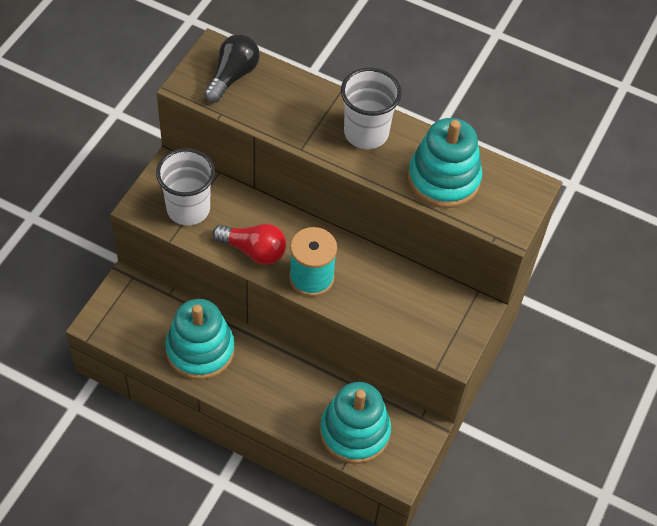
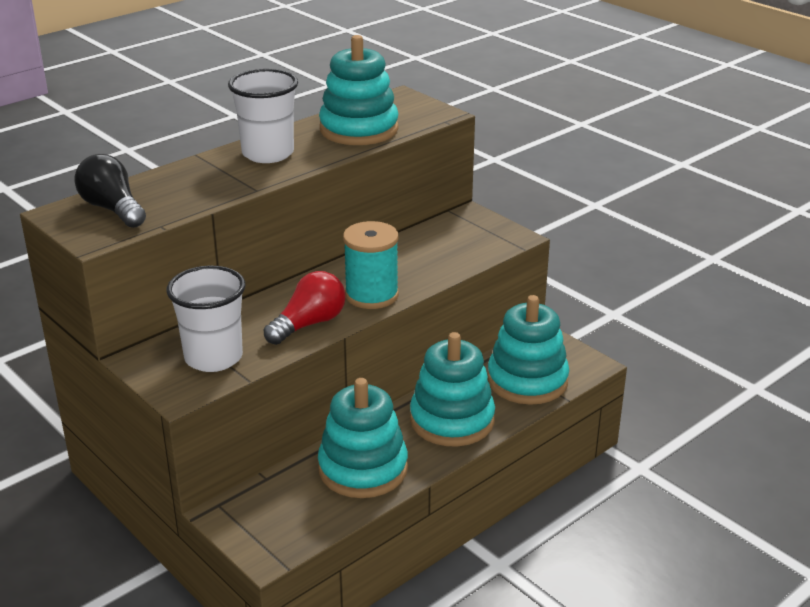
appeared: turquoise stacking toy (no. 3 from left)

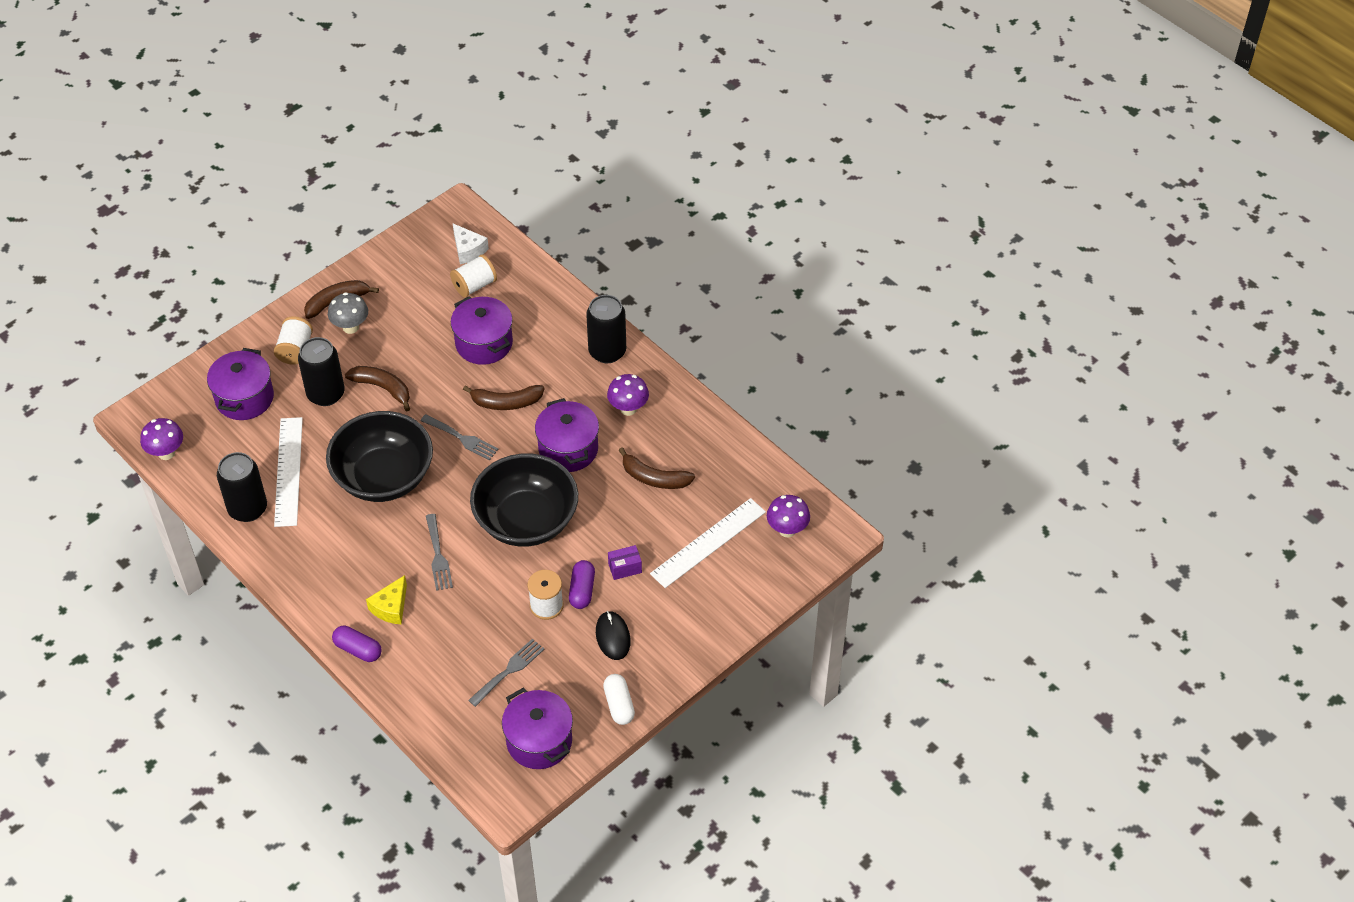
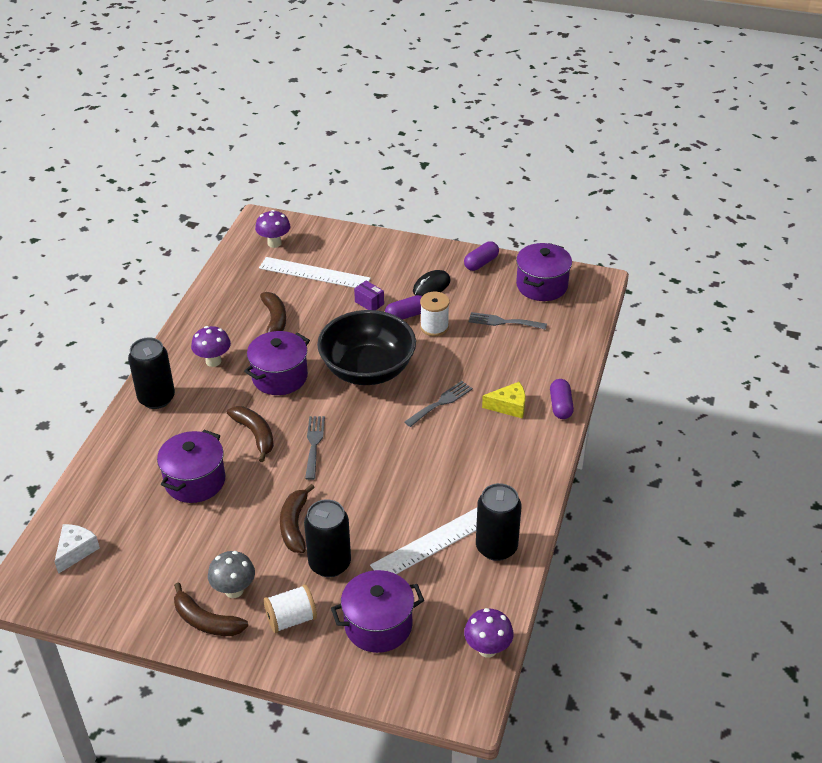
missing: black bowl (no. 1 from left); white spool (no. 2 from left)
colour: white capsule to purple capsule (no. 2 from left)

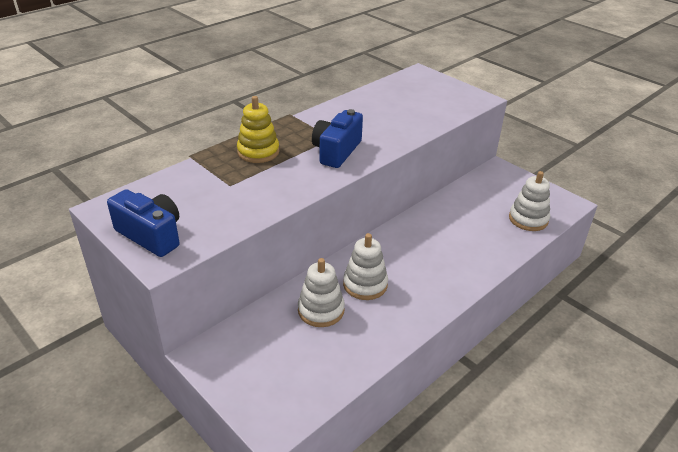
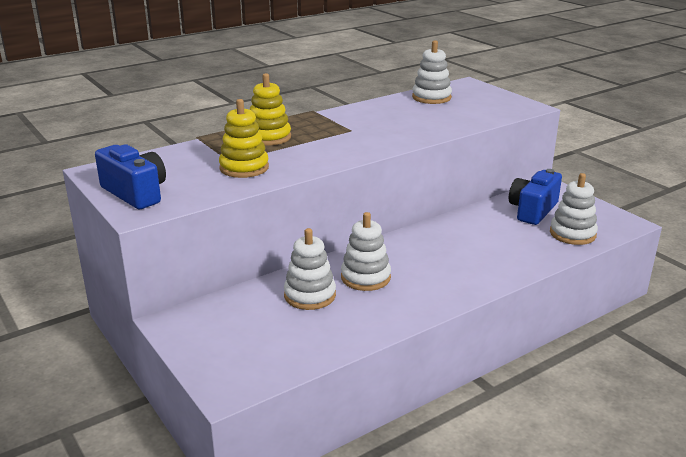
appeared: yellow stacking toy (no. 1 from left); white stacking toy (no. 3 from left)
relocated: blue camera (no. 2 from left)

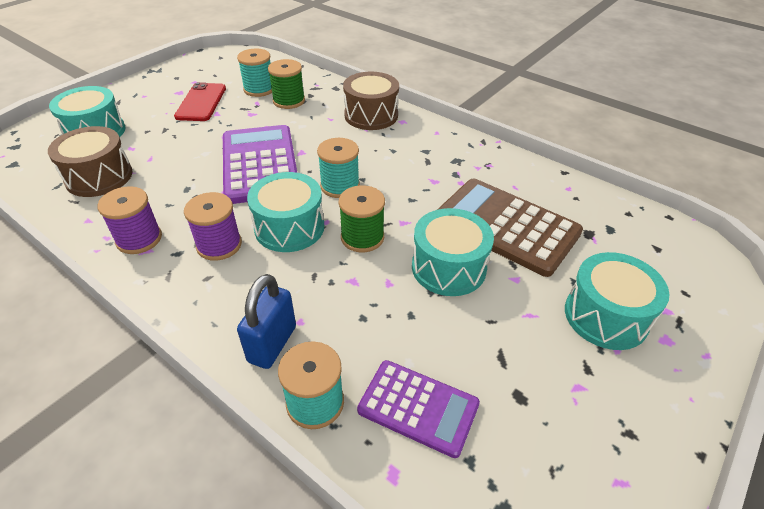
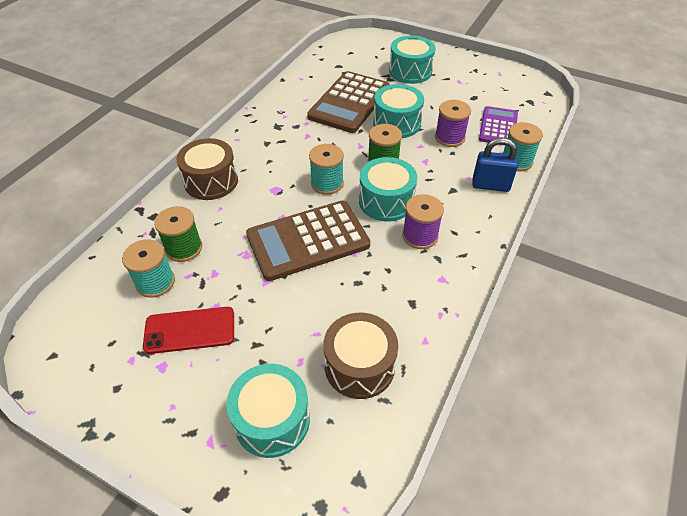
relocated: purple spool (no. 1 from left in the first image) to purple spool (no. 2 from left)
colour: purple calculator (no. 1 from left) to brown calculator (no. 1 from left)

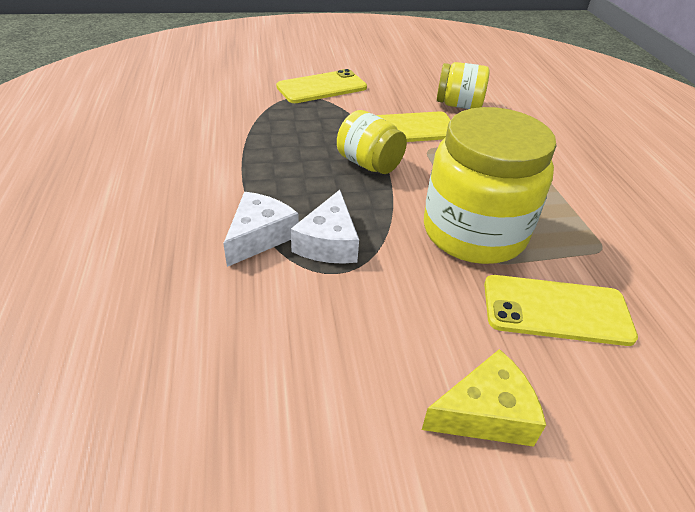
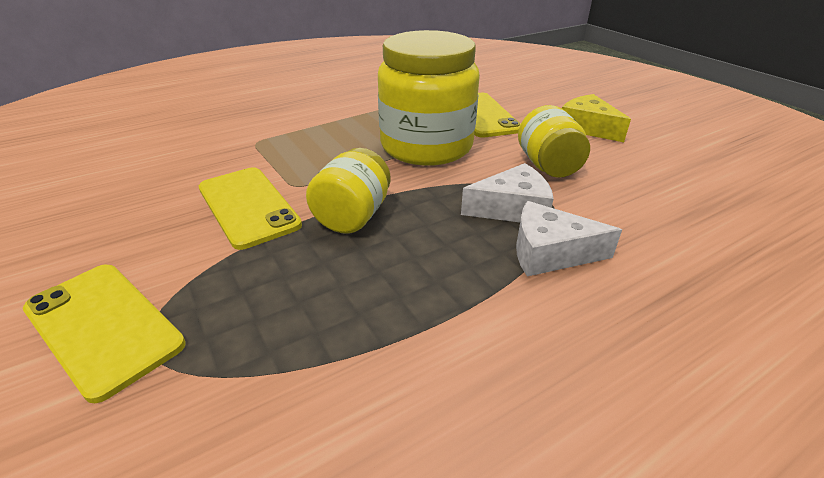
relocated: yellow jar (no. 2 from left in the first image) to yellow jar (no. 3 from left)

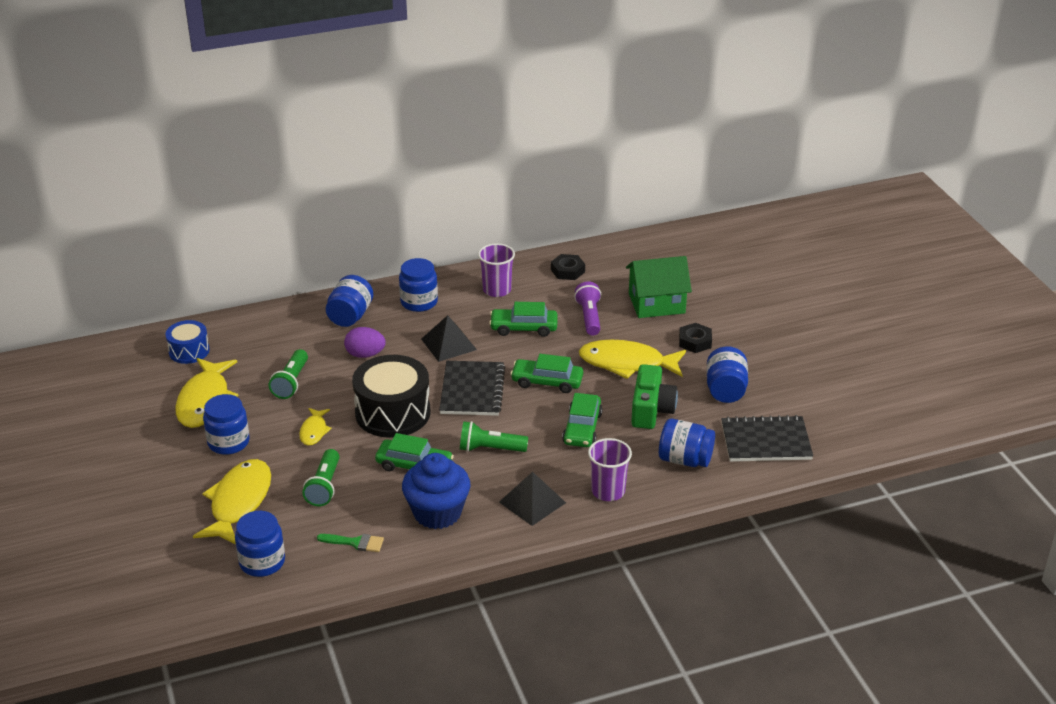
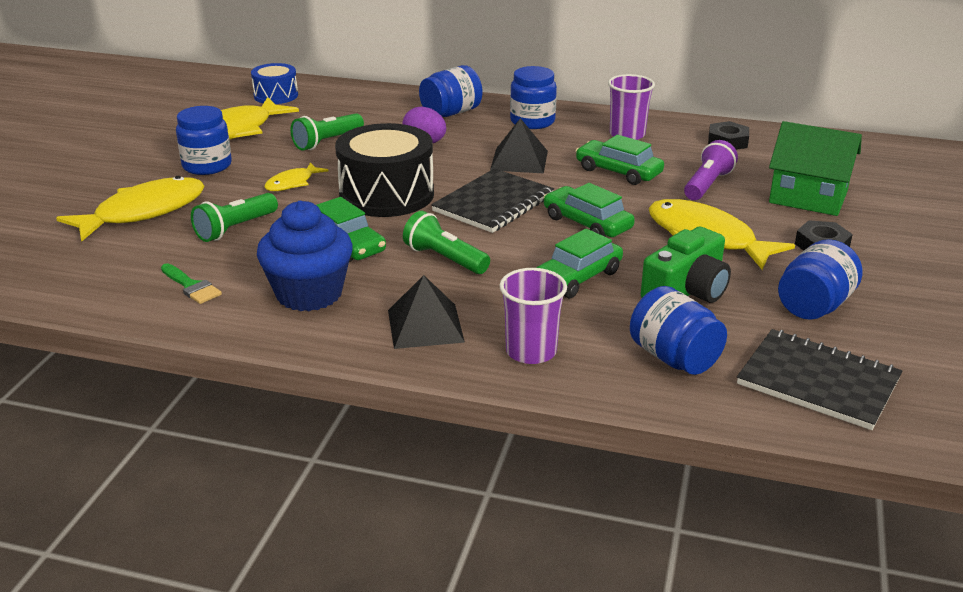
missing: blue jar (no. 2 from left)

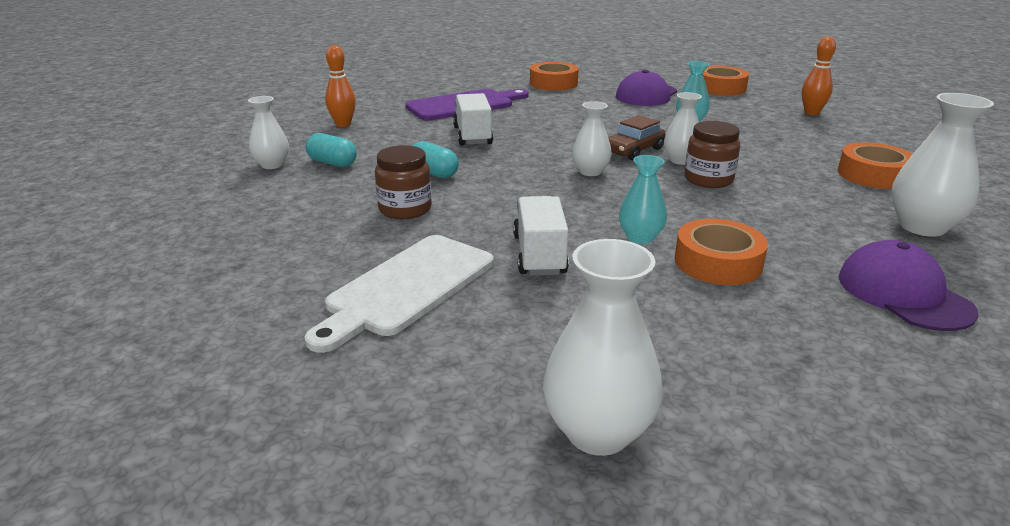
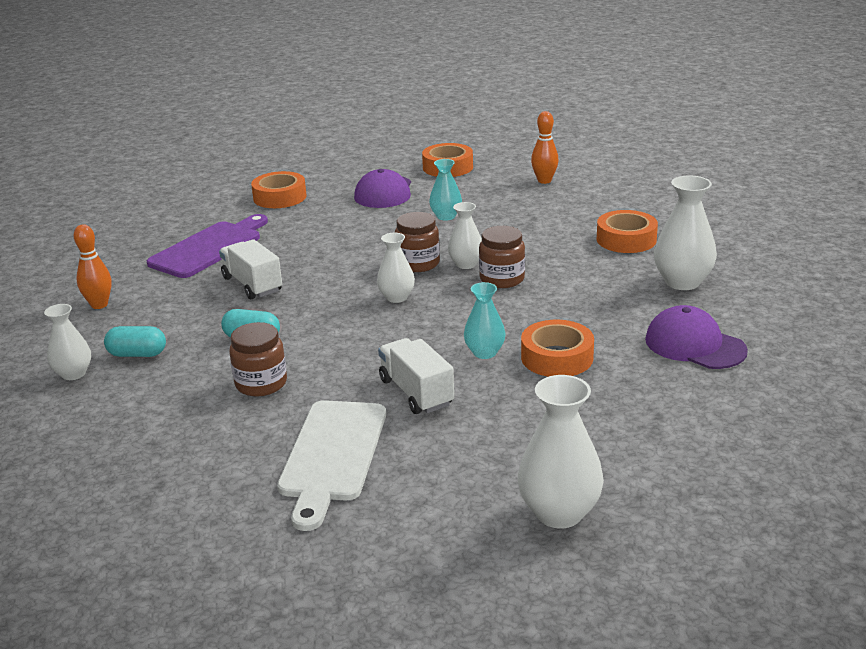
exchanged: brown car to brown jar (no. 2 from left)

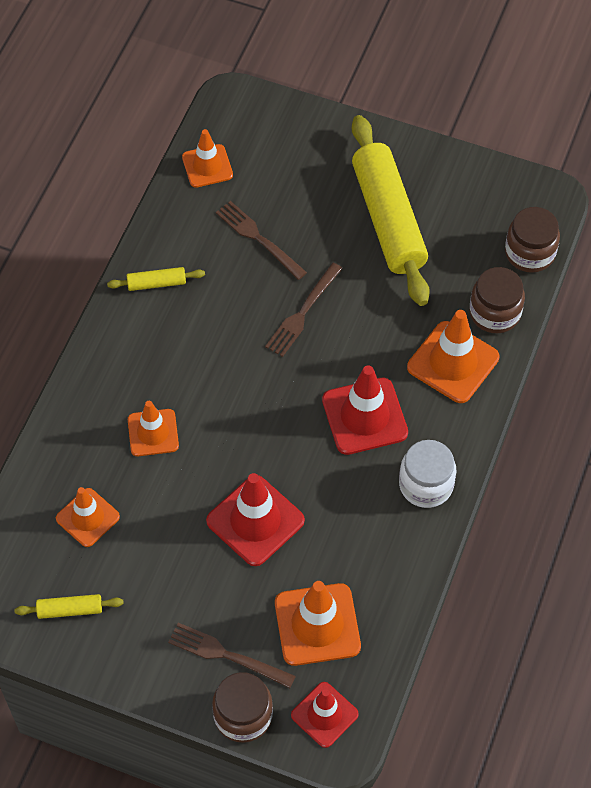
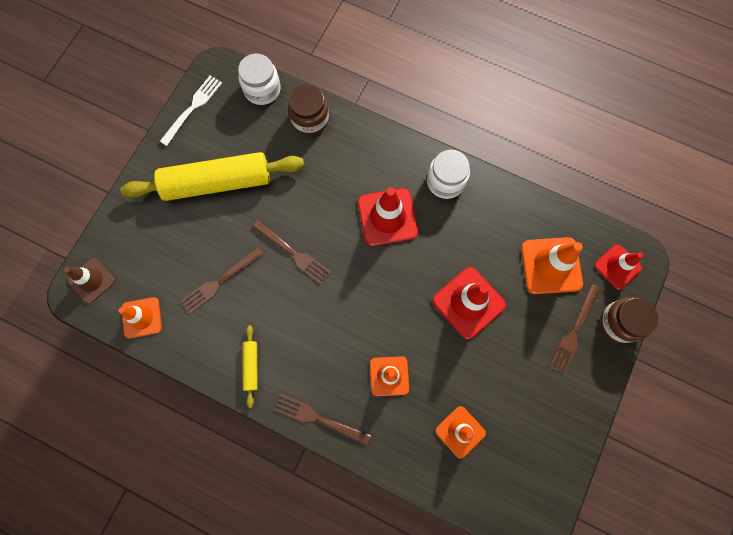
missing: yellow rolling pin (no. 1 from left); orange traffic cone (no. 5 from left)
appeared: brown traffic cone; white fork; brown fork (no. 3 from left)
colour: brown jar (no. 3 from left) to white jar (no. 1 from left)

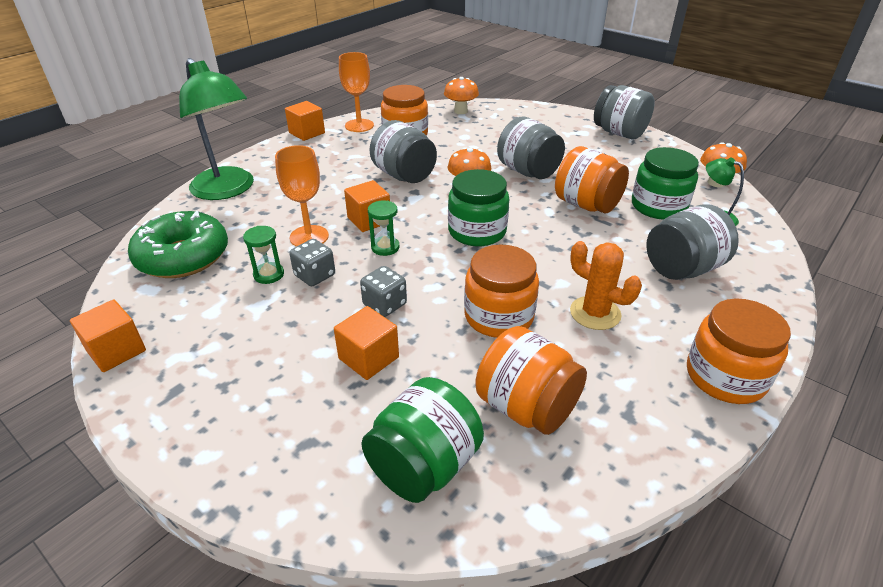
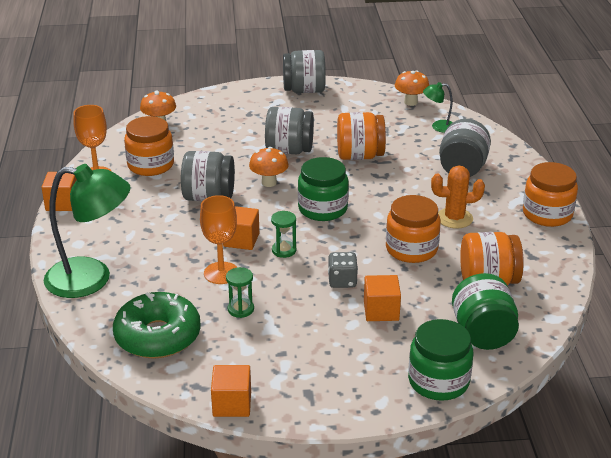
missing: grey dice (no. 1 from left)
relocated: green jar (no. 3 from left in the first image) to green jar (no. 2 from left)

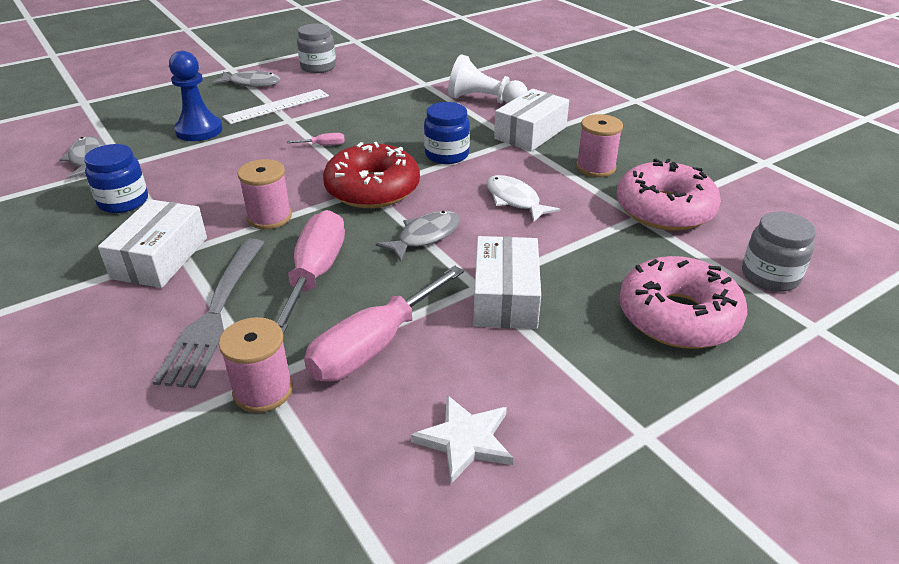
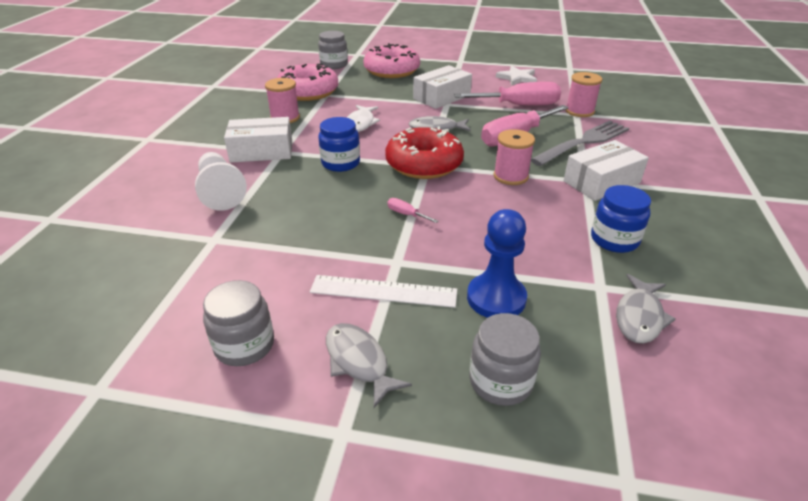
appeared: grey jar (no. 3 from left)

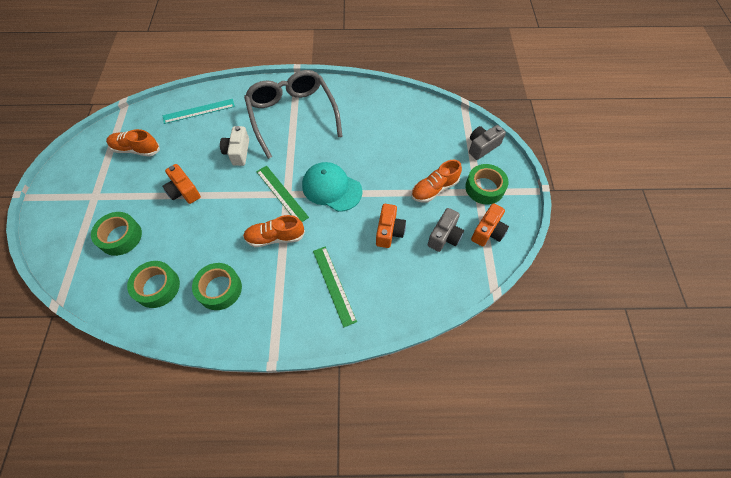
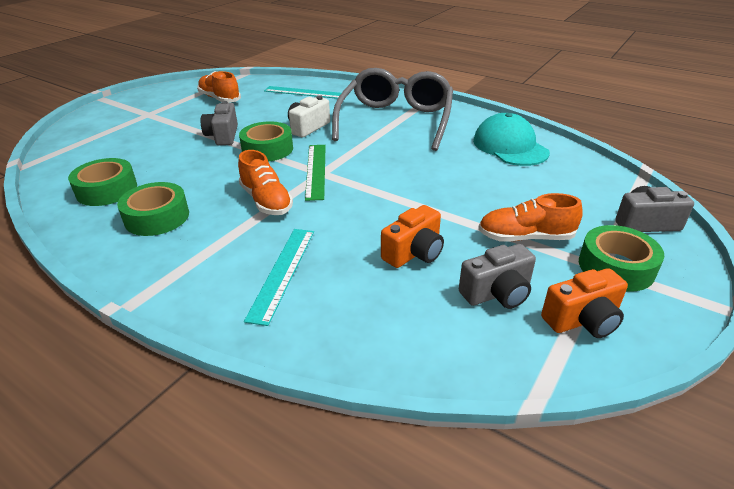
relocated: green tape (no. 1 from left in the first image) to green tape (no. 3 from left); turquoise cap
colour: orange camera (no. 1 from left) to grey camera (no. 1 from left); green ruler (no. 2 from left) to turquoise ruler (no. 1 from left)
spun: orange shoe (no. 2 from left) 150 degrees counterclockwise

